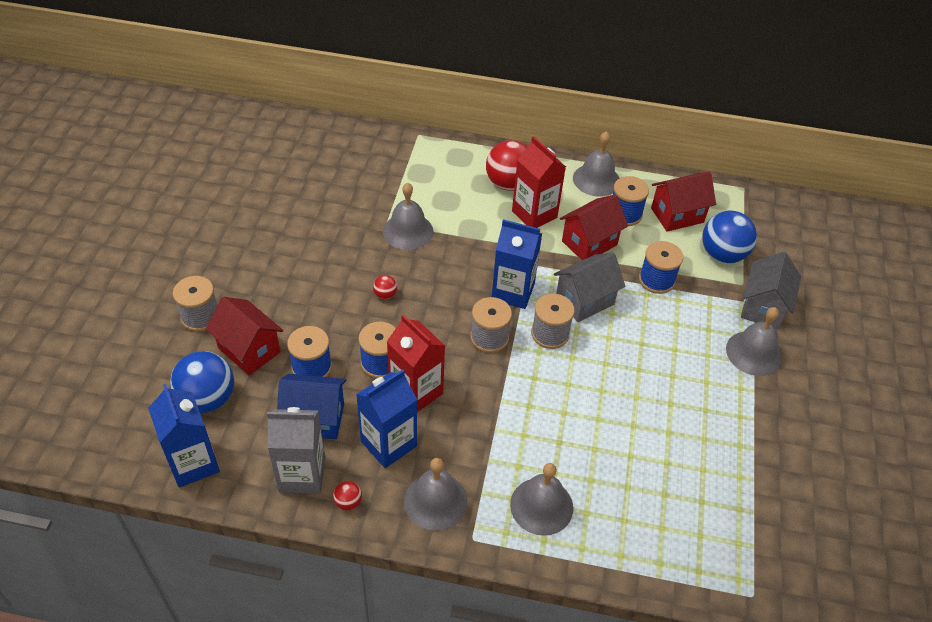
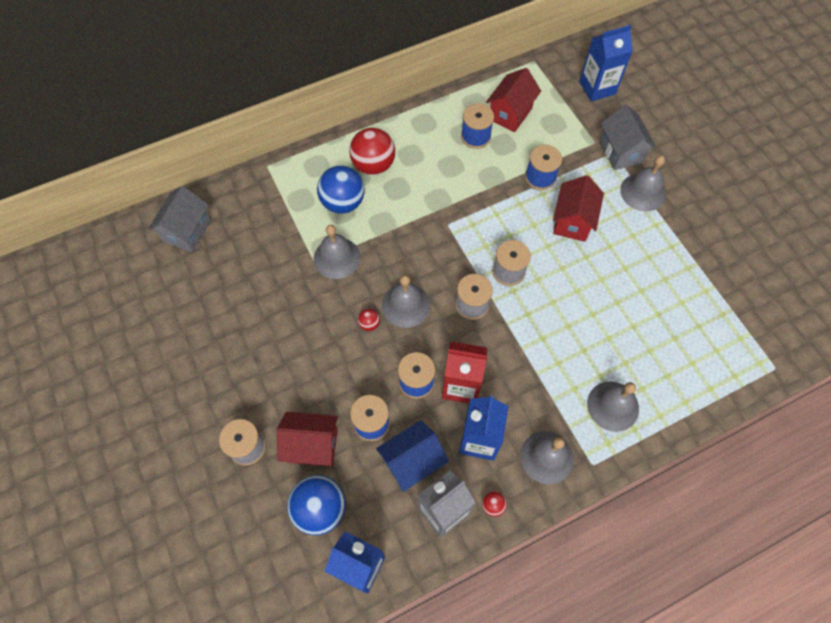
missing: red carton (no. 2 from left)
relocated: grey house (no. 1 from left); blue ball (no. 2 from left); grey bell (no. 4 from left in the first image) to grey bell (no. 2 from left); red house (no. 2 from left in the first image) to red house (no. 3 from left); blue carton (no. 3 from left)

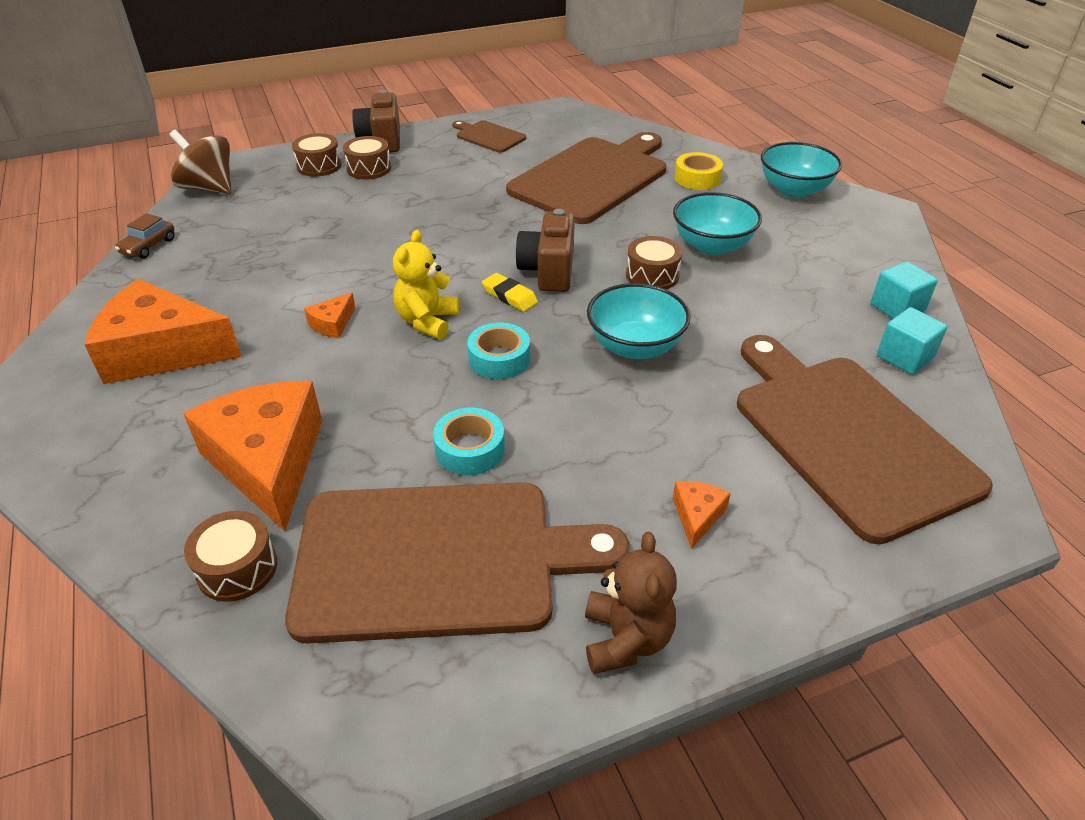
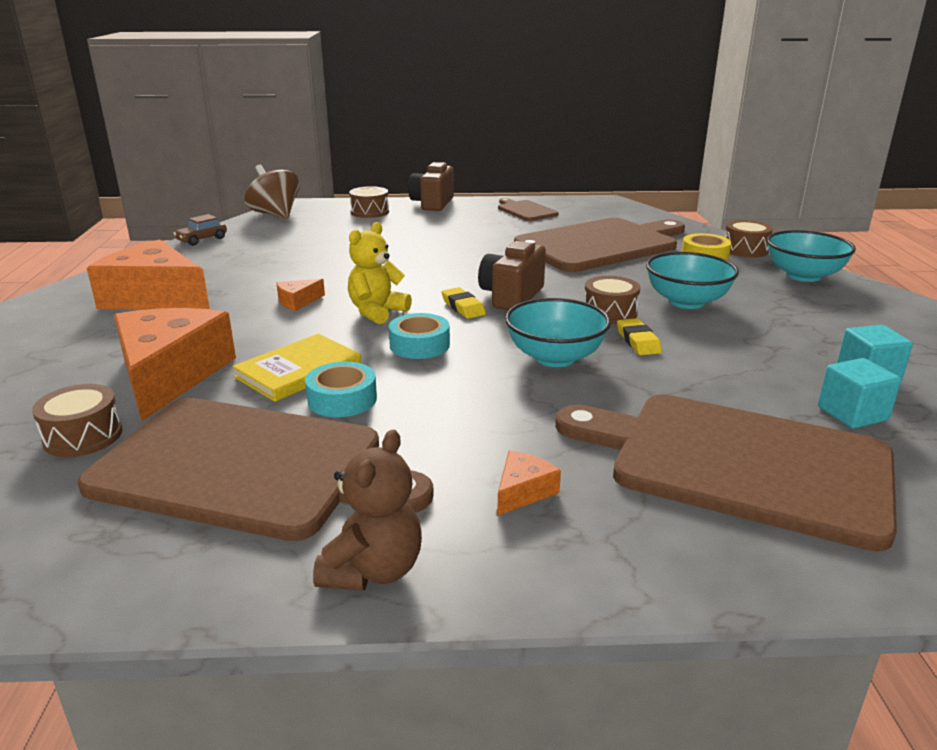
appeared: yellow book; yellow eraser (no. 2 from left)
relocated: brown drum (no. 3 from left in the first image) to brown drum (no. 4 from left)
spun: brown cutting board (no. 4 from left) 60 degrees counterclockwise

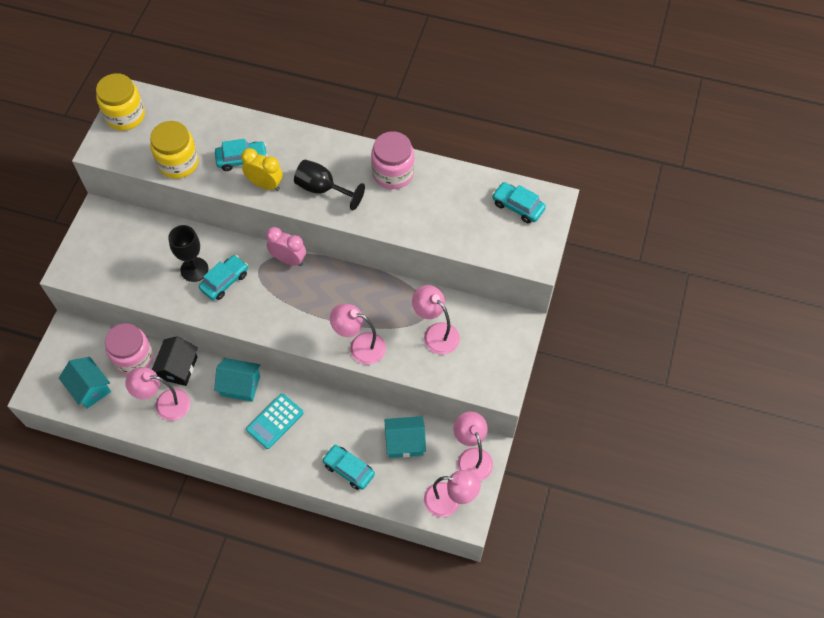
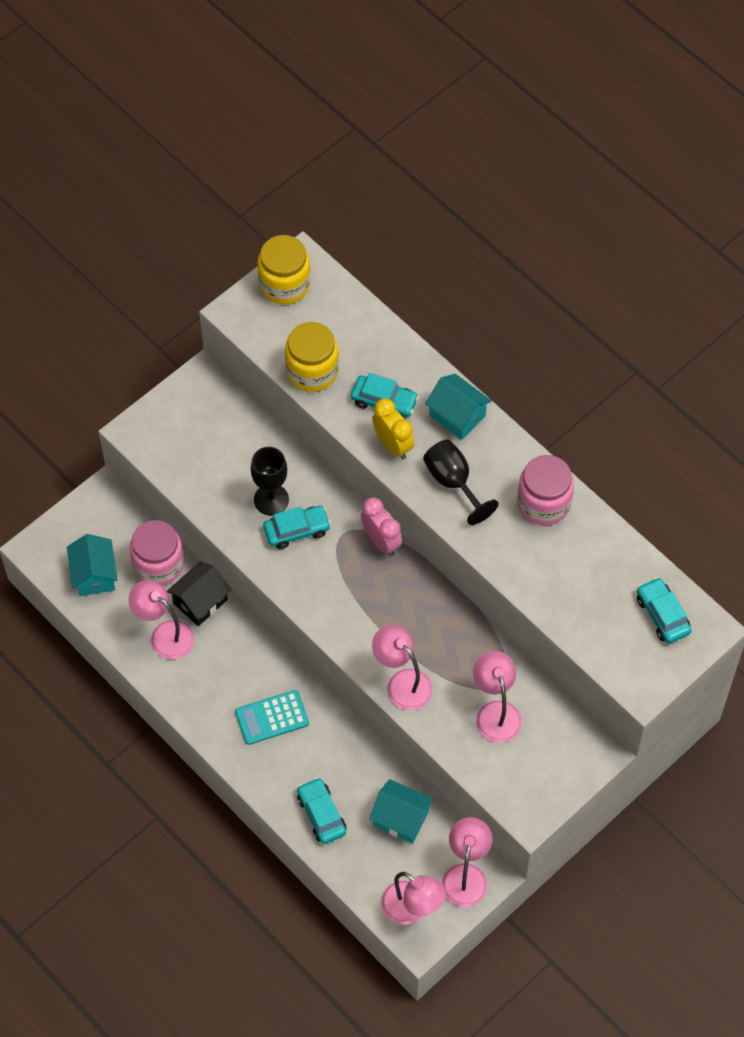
relocated: turquoise house (no. 2 from left in the first image) to turquoise house (no. 3 from left)

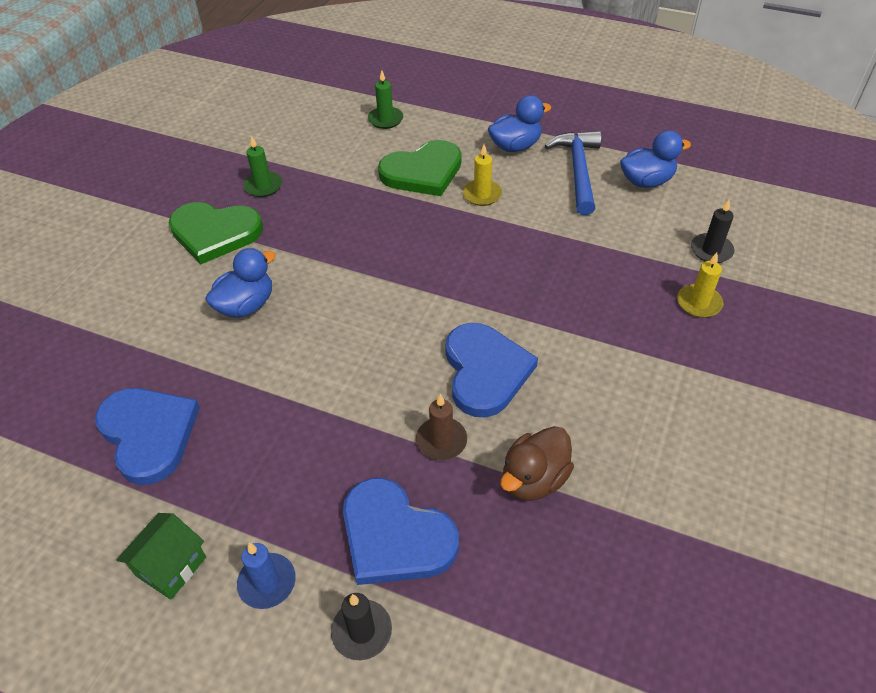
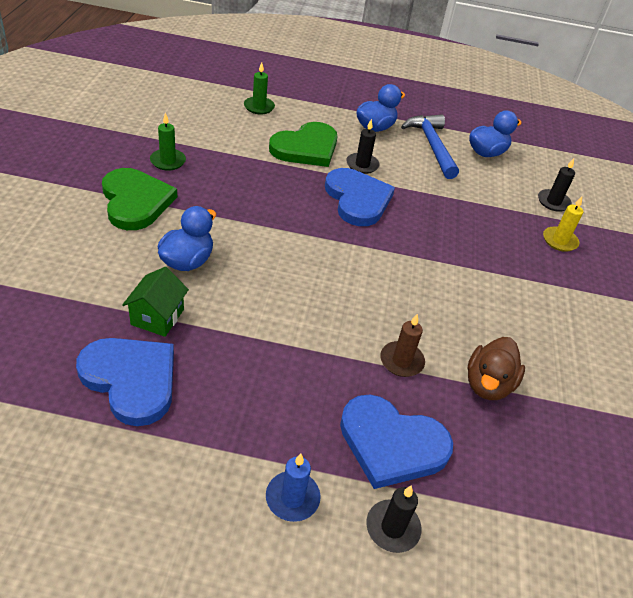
relocated: green house; blue heart (no. 3 from left in the first image) to blue heart (no. 2 from left)
colour: yellow candle (no. 1 from left) to black candle (no. 1 from left)
spun: green heart (no. 1 from left) 105 degrees counterclockwise

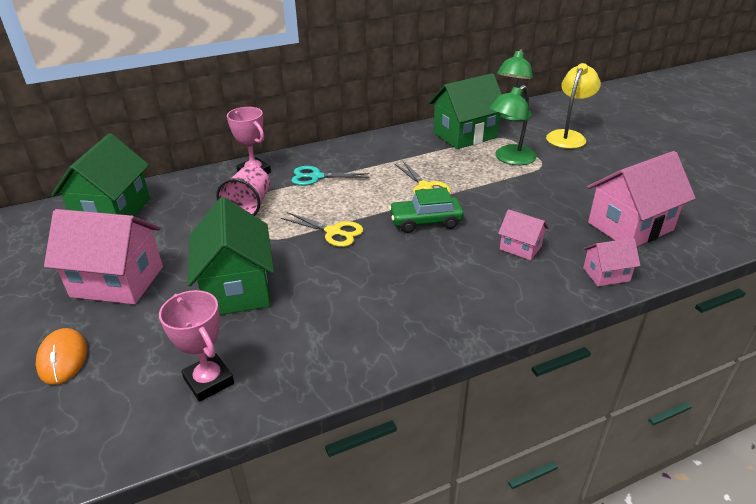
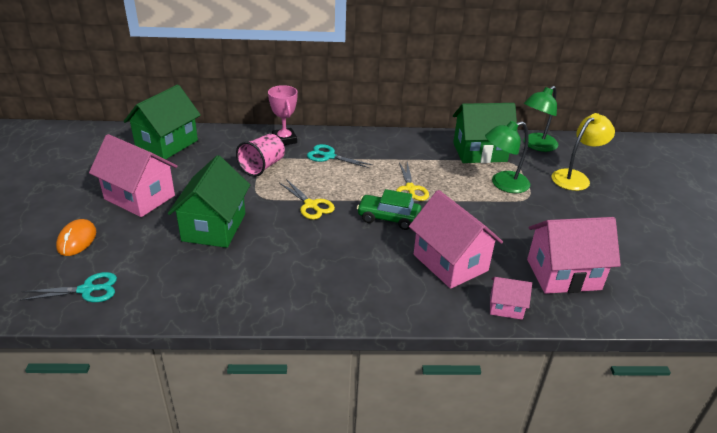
missing: pink trophy (no. 1 from left)
appeared: turquoise scissors (no. 1 from left)
size: pink house (no. 2 from left) x1.98

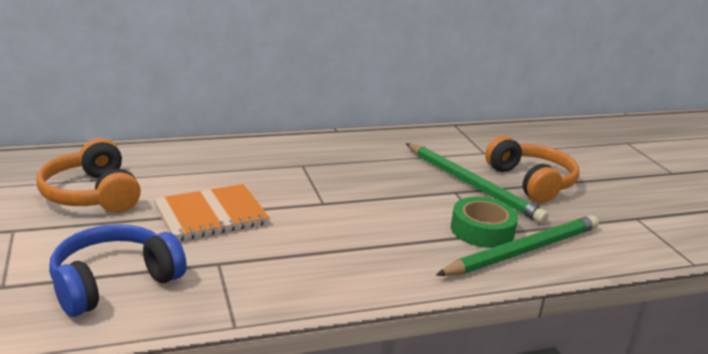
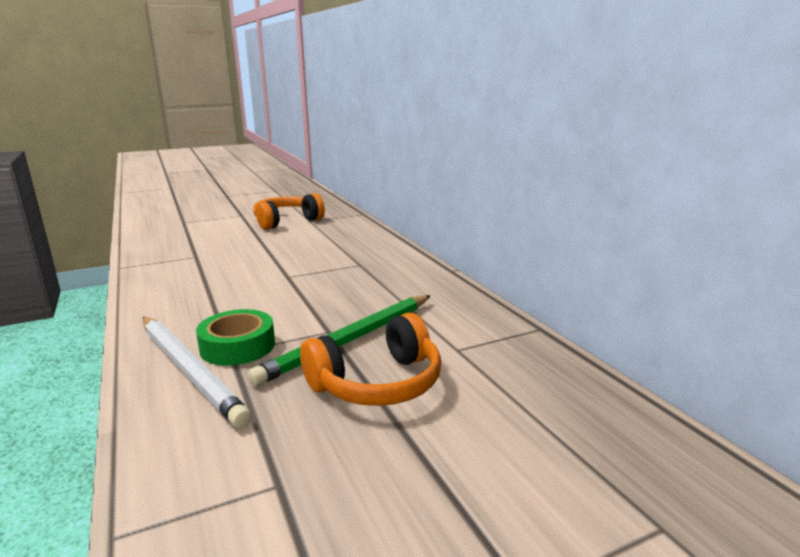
missing: blue headphones; orange notebook
colour: green pencil (no. 2 from left) to white pencil

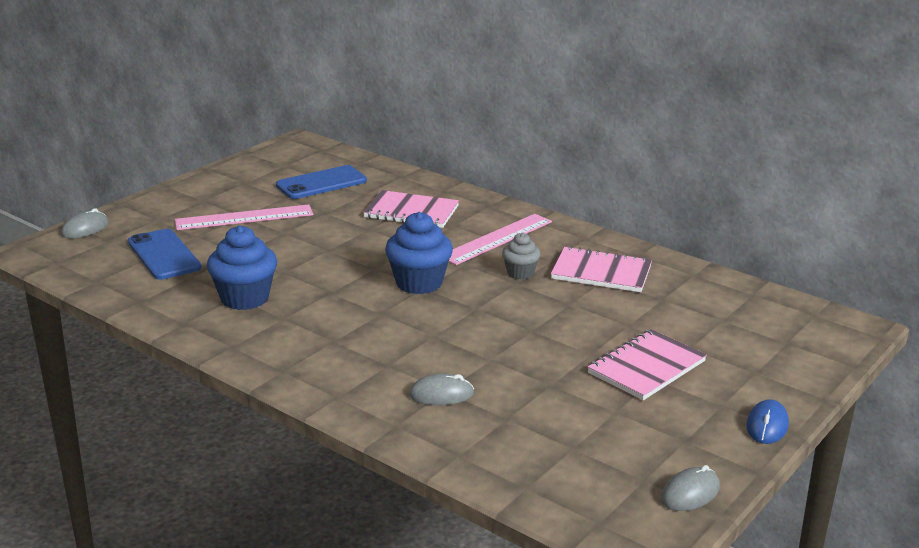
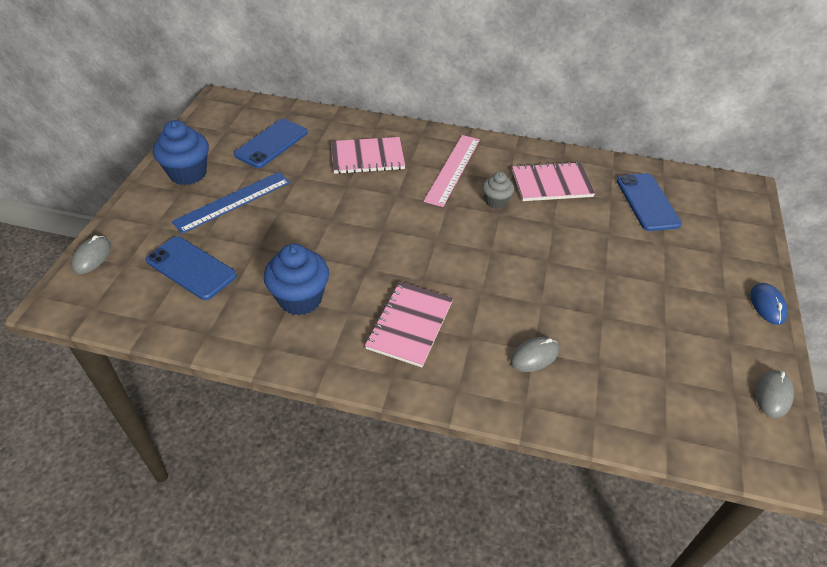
appeared: blue phone (no. 3 from left)
relocated: blue cupcake (no. 2 from left in the first image) to blue cupcake (no. 1 from left); pink notebook (no. 3 from left in the first image) to pink notebook (no. 2 from left)
colour: pink ruler (no. 1 from left) to blue ruler

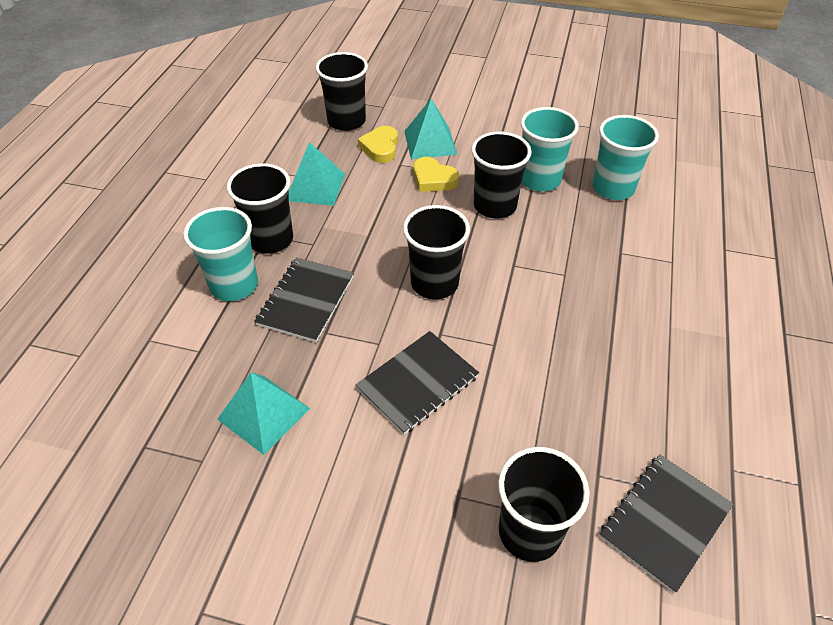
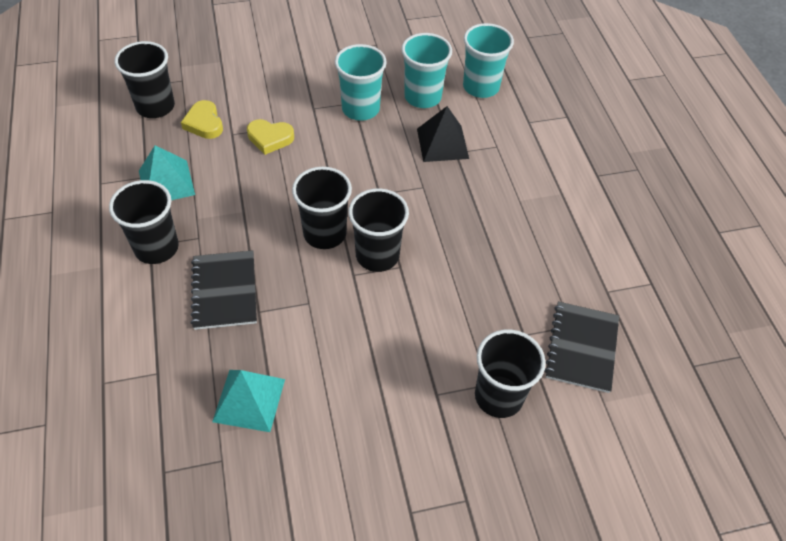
missing: black notebook (no. 2 from left); turquoise pyramid (no. 3 from left)
appeared: black pyramid
relocated: black cup (no. 4 from left); turquoise cup (no. 1 from left in the first image) to turquoise cup (no. 3 from left)

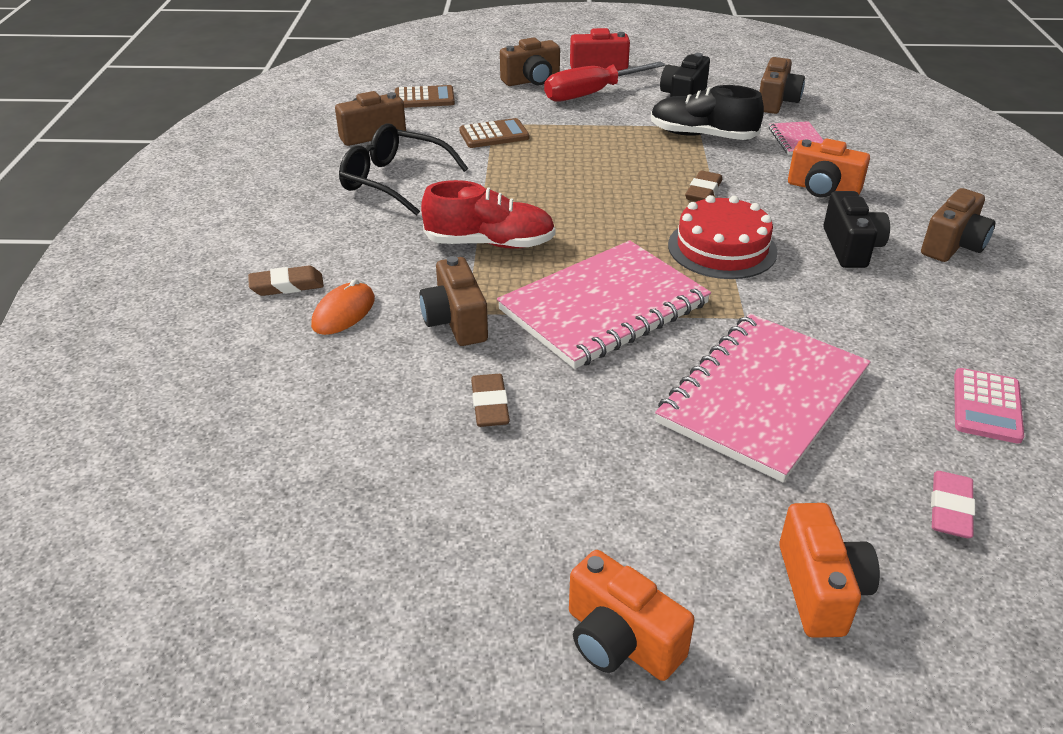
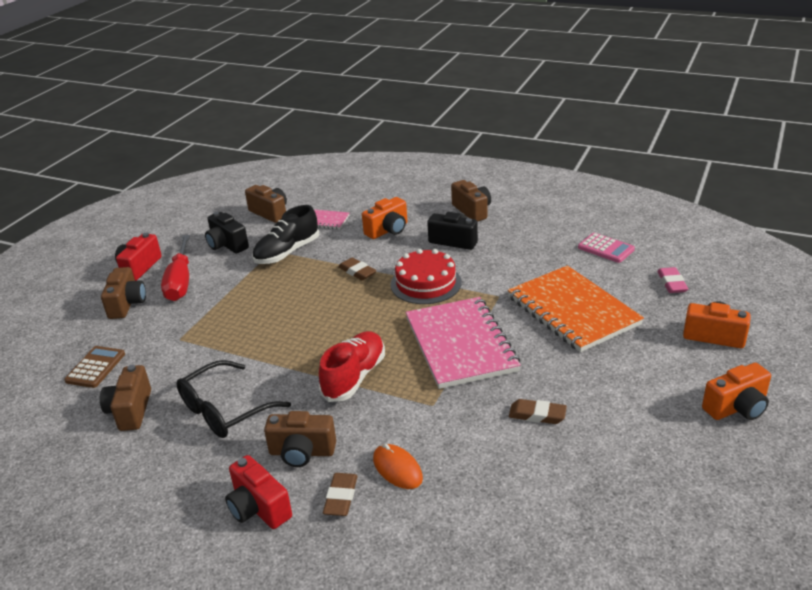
missing: brown calculator (no. 2 from left)
appeared: red camera (no. 2 from left)
relocated: brown camera (no. 2 from left in the first image) to brown camera (no. 4 from left)
colour: pink notebook (no. 2 from left) to orange notebook
spun: pink eraser 45 degrees clockwise

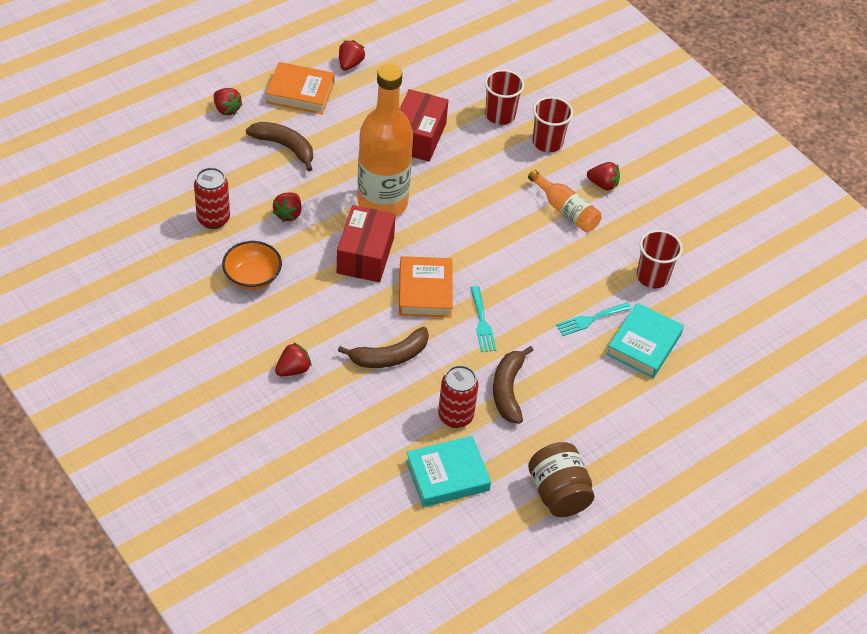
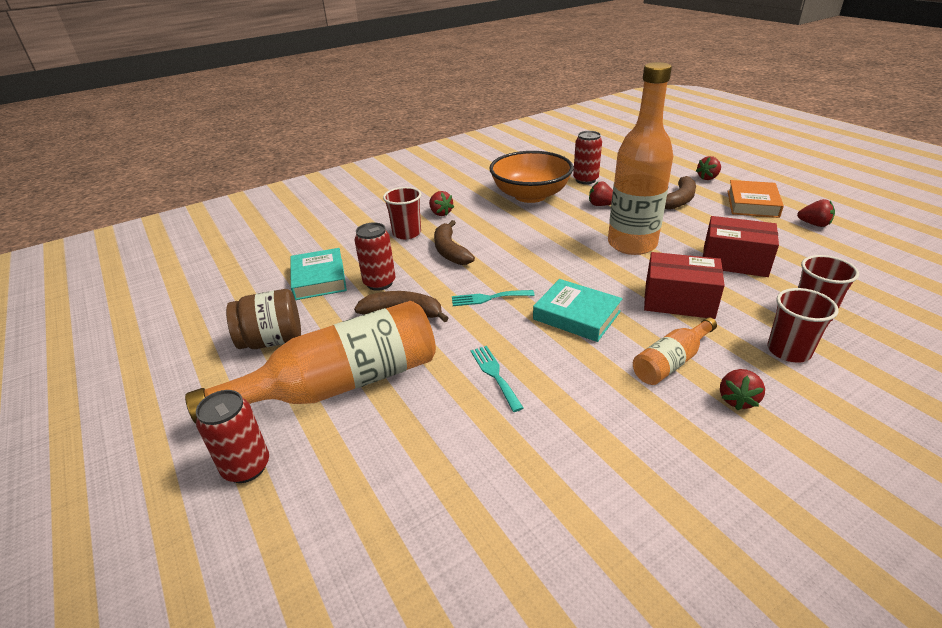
missing: orange book (no. 2 from left)
appeared: orange bottle (no. 1 from left); red can (no. 1 from left)
relocated: red cup (no. 3 from left in the first image) to red cup (no. 1 from left); turquoise book (no. 2 from left); red box (no. 1 from left)
size: orange bowl x1.78

